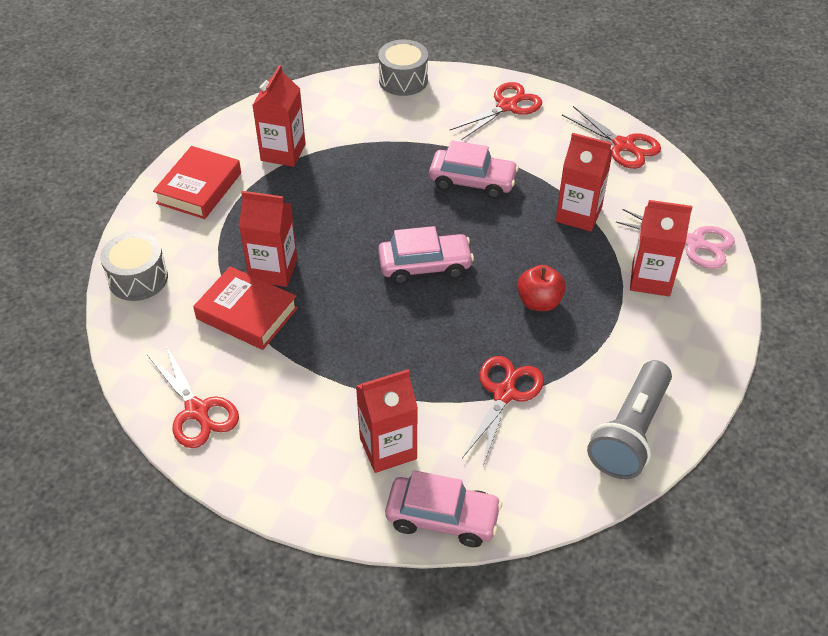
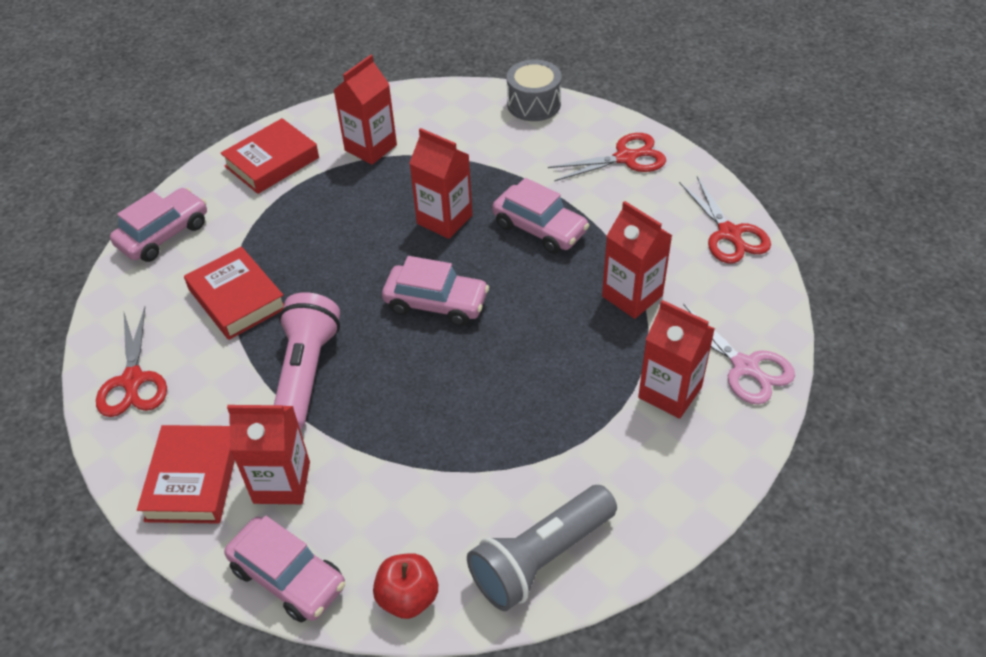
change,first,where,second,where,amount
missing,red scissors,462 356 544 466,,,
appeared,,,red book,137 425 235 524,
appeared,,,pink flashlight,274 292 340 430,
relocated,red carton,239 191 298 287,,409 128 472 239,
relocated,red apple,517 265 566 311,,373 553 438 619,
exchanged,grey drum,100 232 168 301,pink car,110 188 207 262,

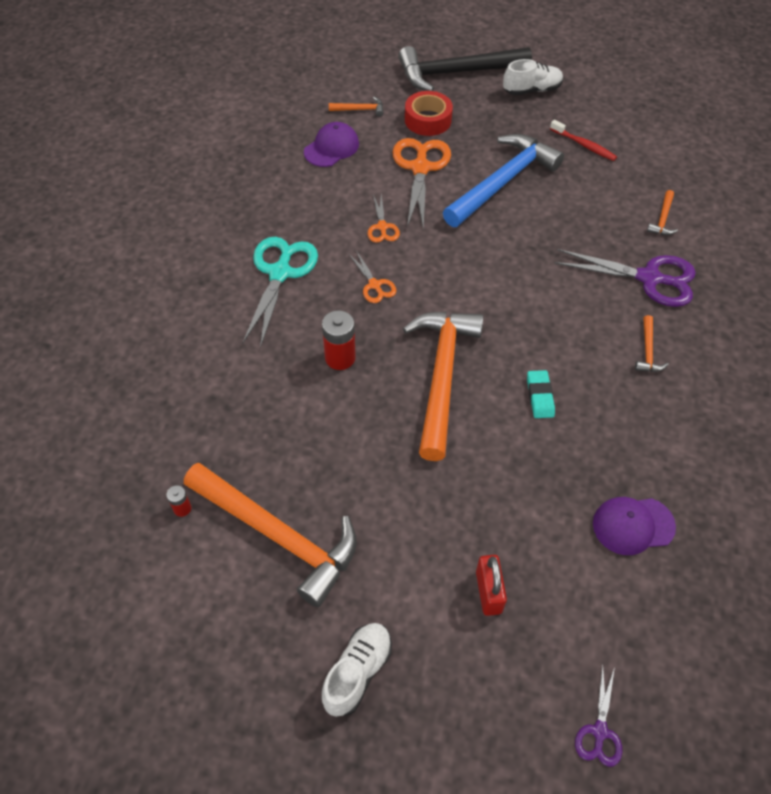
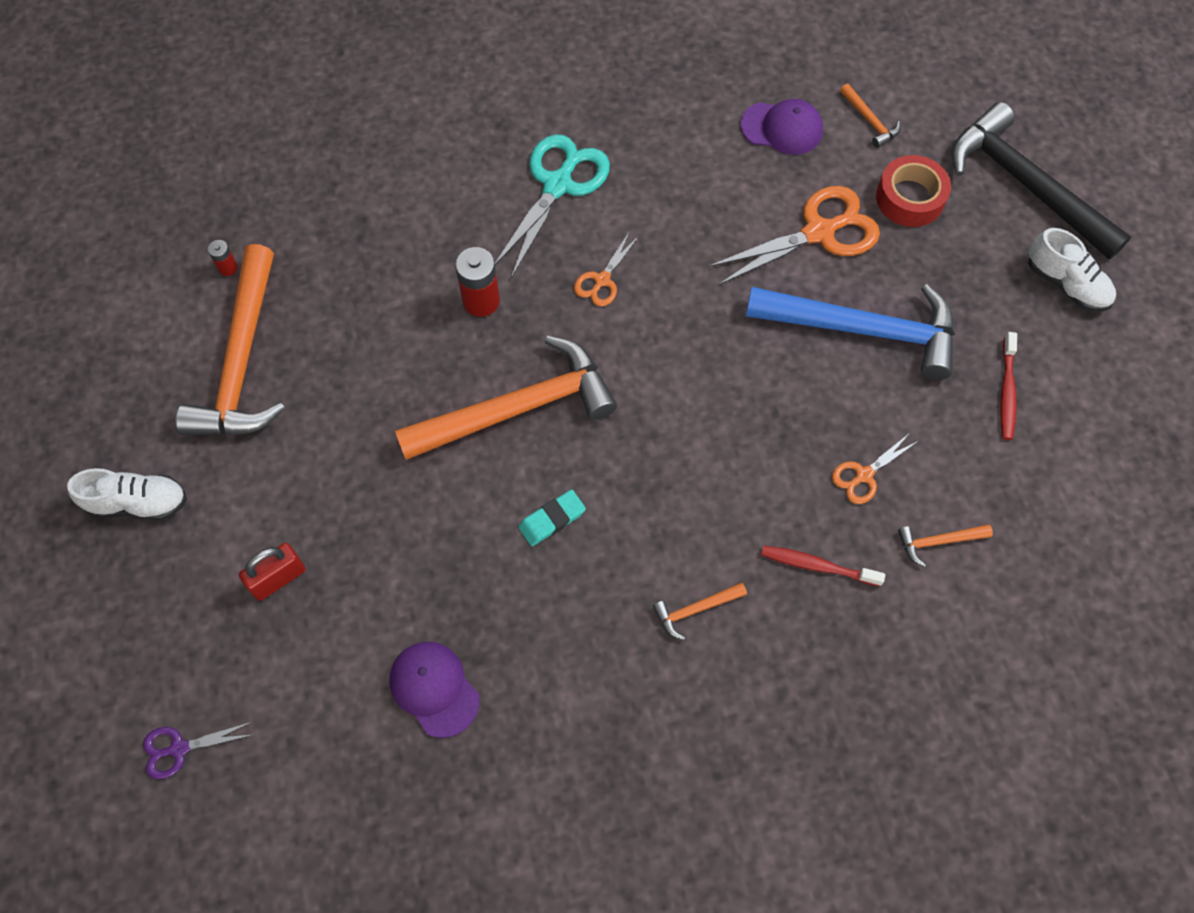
change,first,where,second,where,amount
relocated,orange scissors,367 194 400 243,,832 433 918 504,
exchanged,purple scissors,554 249 696 307,red toothbrush,761 545 885 587,
spun,turquoise scissors,242 237 318 348,,495 134 610 278,45 degrees counterclockwise

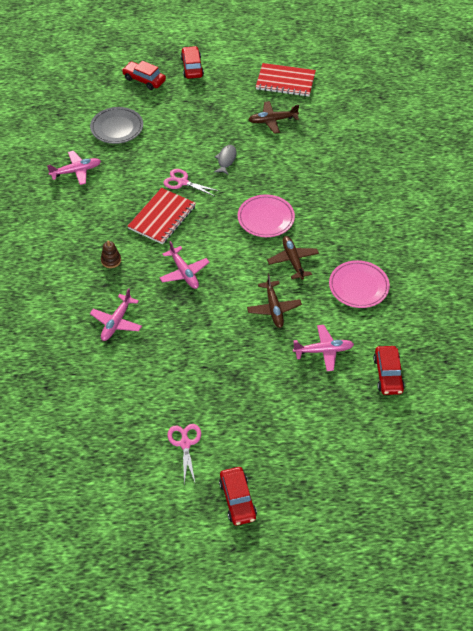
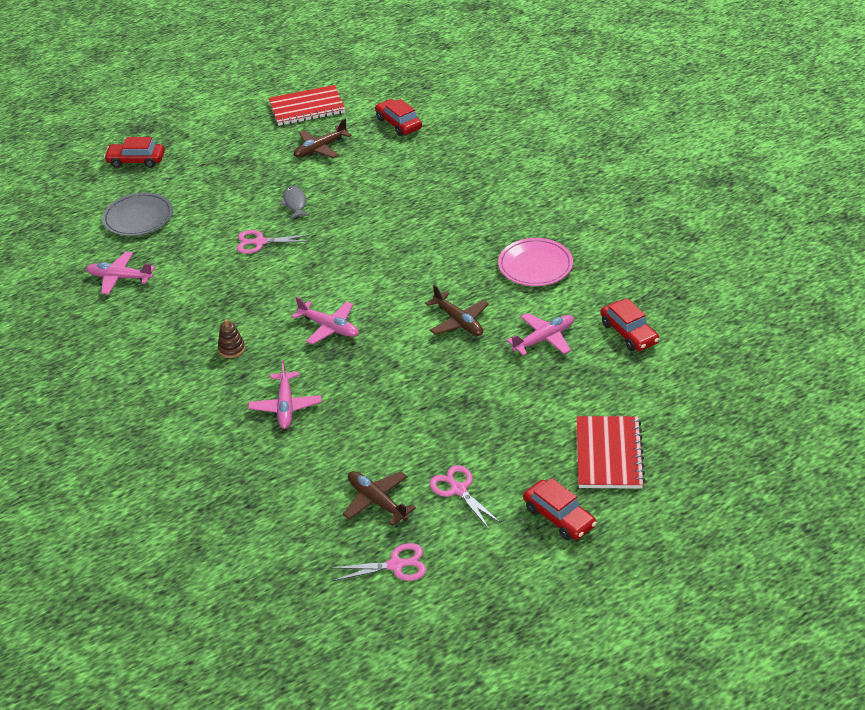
change,first,where,second,where,amount
missing,pink plate,238 194 295 237,,,
appeared,,,pink scissors,332 543 427 581,
relocated,red notebook,128 188 196 244,,576 416 646 489,
relocated,red car,181 46 204 79,,375 99 422 136,
relocated,brown plane,267 236 319 280,,343 471 416 526,
spun,pink plane,47 151 101 185,,86 252 155 295,120 degrees counterclockwise

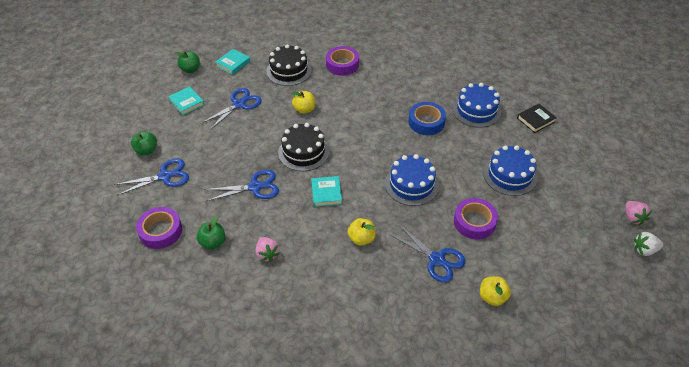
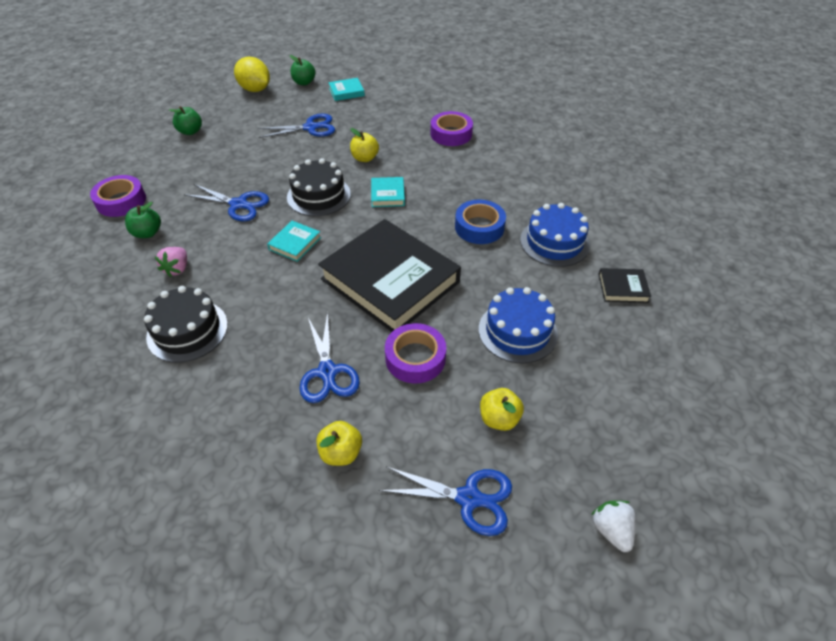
change,first,where,second,where,amount
missing,pink strawberry,626 201 652 225,,,
appeared,,,yellow lemon,234 57 270 92,
relocated,blue scissors,114 158 189 196,,379 466 512 536,
relocated,turquoise book,168 86 204 115,,371 177 405 207,
relocated,black cake,266 44 312 86,,144 286 228 363,
relocated,yellow apple,348 218 376 246,,480 388 524 431,
exchanged,blue cake,385 154 439 206,black book,318 219 461 332,
spun,white strawberry,634 232 663 256,,591 500 636 552,45 degrees clockwise

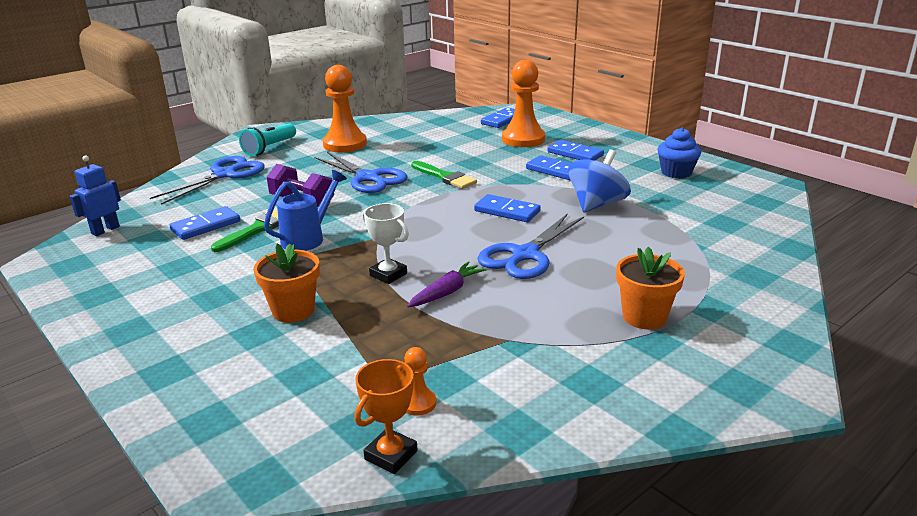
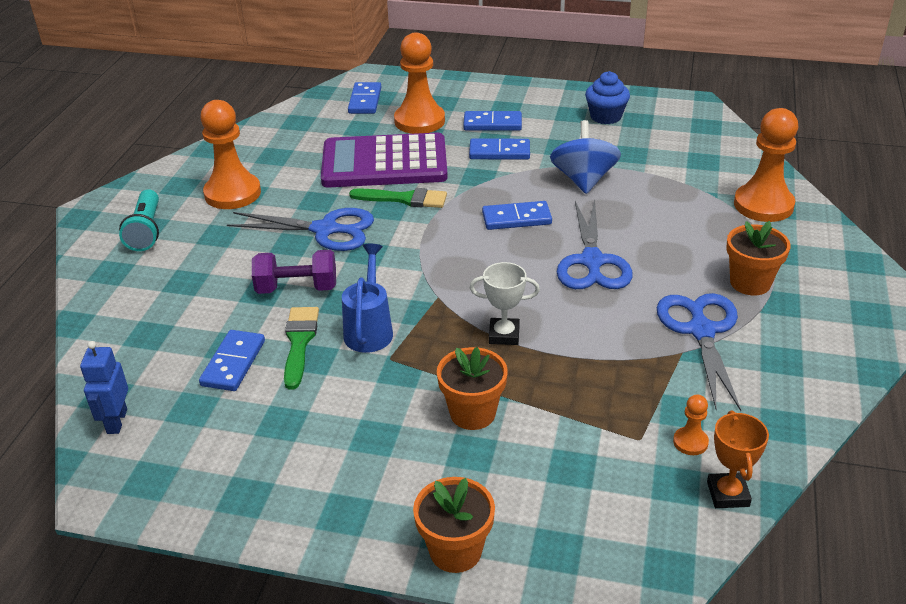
change,first,where,second,where,amount
missing,purple carrot,407 261 487 307,,,
appeared,,,purple calculator,321 133 448 187,
appeared,,,orange flower pot,413 477 495 573,
appeared,,,orange pawn,734 108 798 222,
relocated,blue scissors,150 156 265 205,,657 293 741 411,

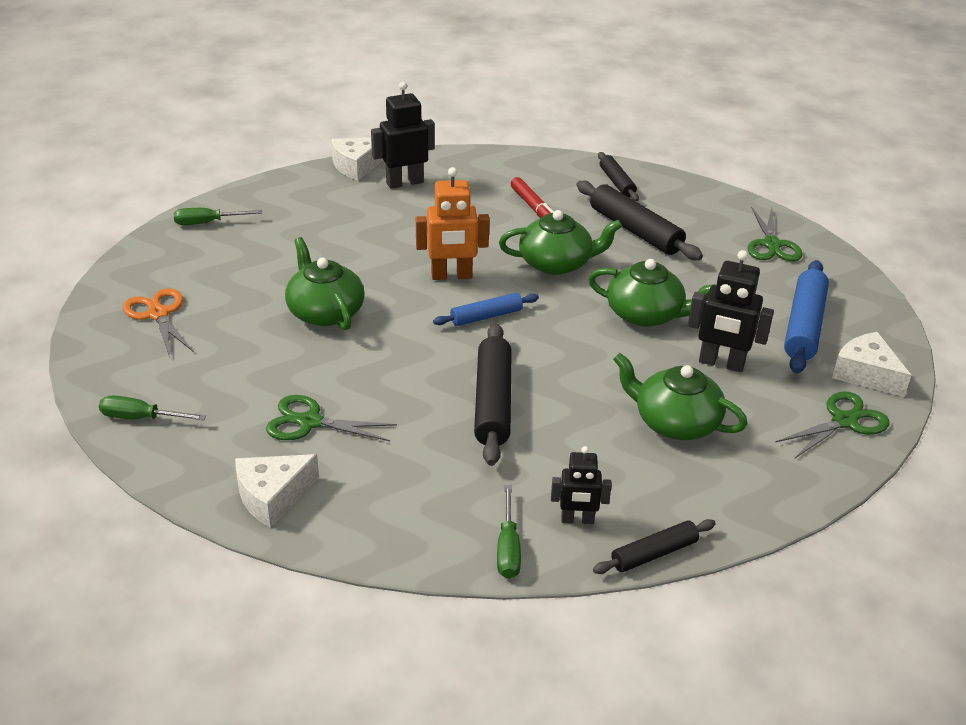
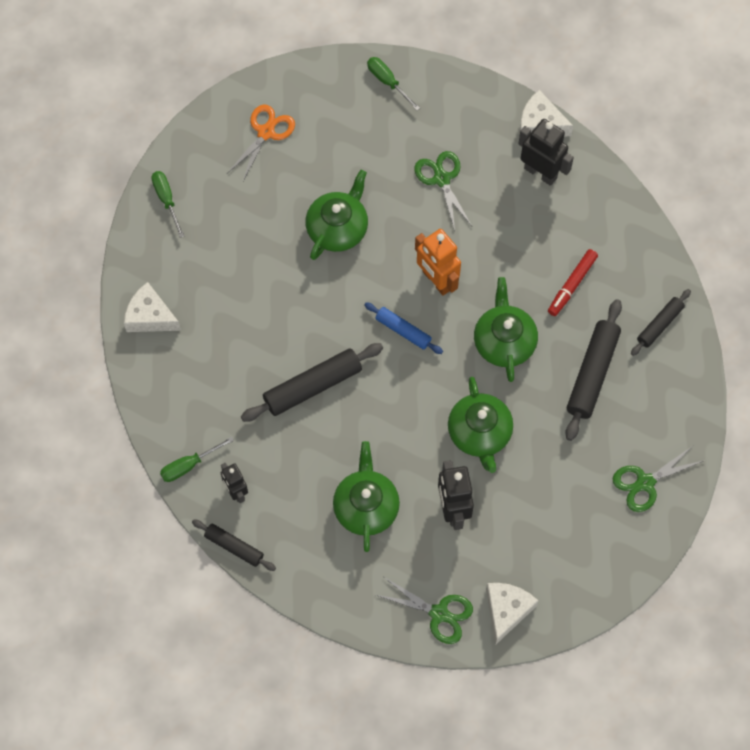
change,first,where,second,where,amount
missing,blue rolling pin,784 260 829 374,,,
relocated,green scissors,266 395 397 441,,414 151 472 231,
spun,green teapot,499 210 622 275,,474 277 538 382,150 degrees counterclockwise

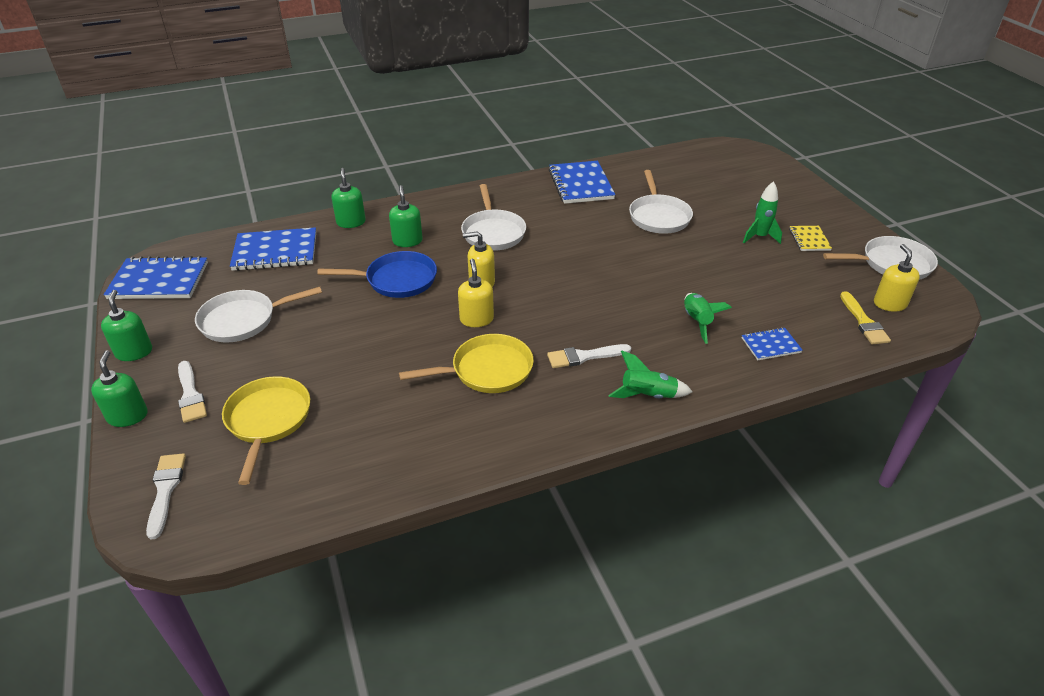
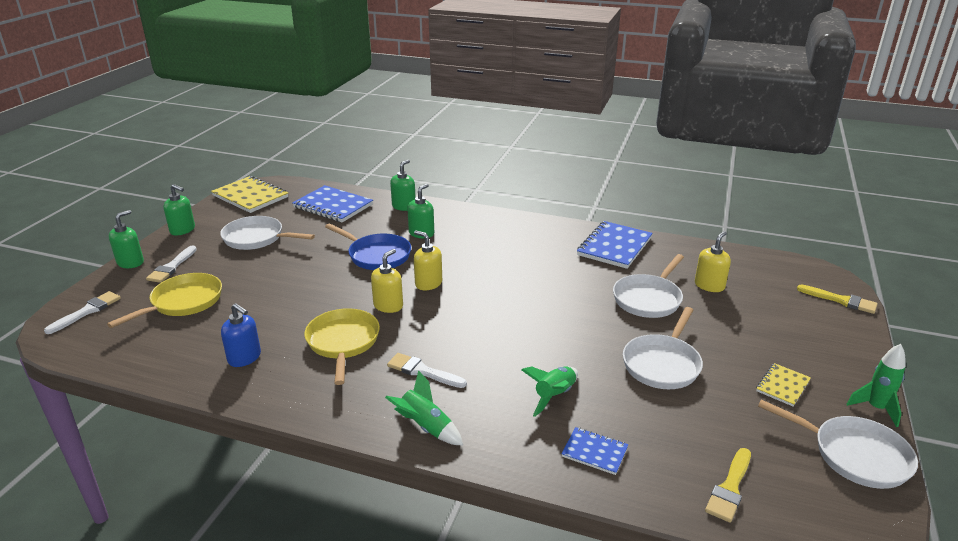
change,first,where,second,where,amount
appeared,,,blue soap dispenser,221 303 261 367,
appeared,,,yellow brush,797 284 878 314,
relocated,white pan,461 184 526 251,,623 307 703 389,
relocated,green rocket,743 181 782 244,,847 344 906 427,
relocated,yellow soap dispenser,874 244 920 312,,695 231 731 292,
colour,blue notebook,103 256 208 299,yellow notebook,211 176 288 213,
spun,green soap dispenser,101 290 152 361,,163 184 195 235,90 degrees clockwise
spun,yellow pan,399 334 534 393,,304 308 380 385,120 degrees counterclockwise

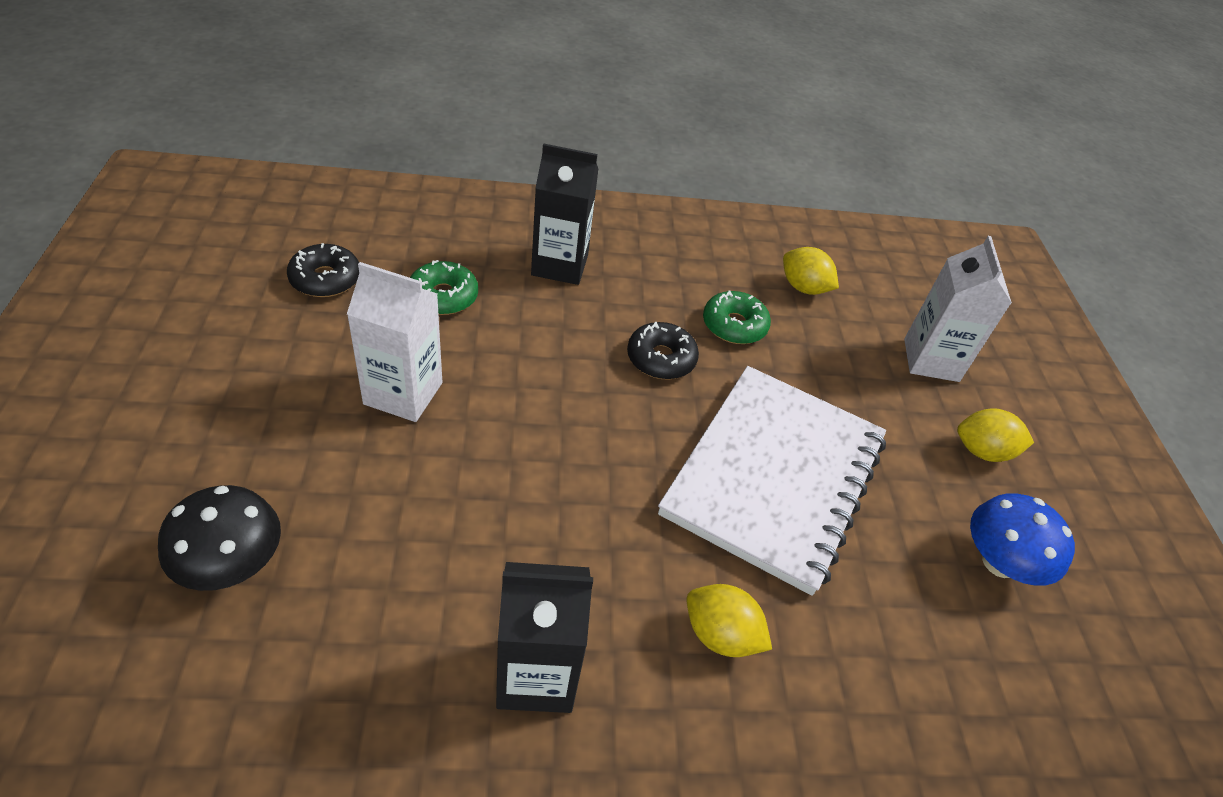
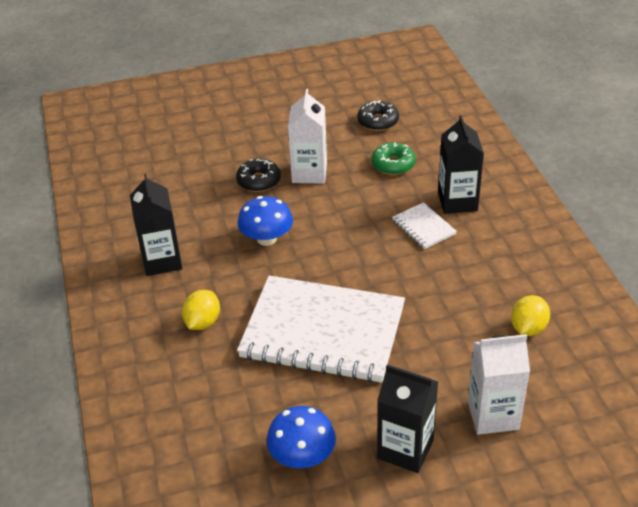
change,first,where,second,where,amount
missing,black mushroom,158 485 281 591,,,
missing,green donut,703 290 771 344,,,
appeared,,,blue mushroom,237 196 293 246,
appeared,,,white notebook,392 202 457 249,
relocated,black donut,627 322 699 379,,236 159 281 192,
exchanged,yellow lemon,957 408 1034 462,black carton,377 364 438 473,

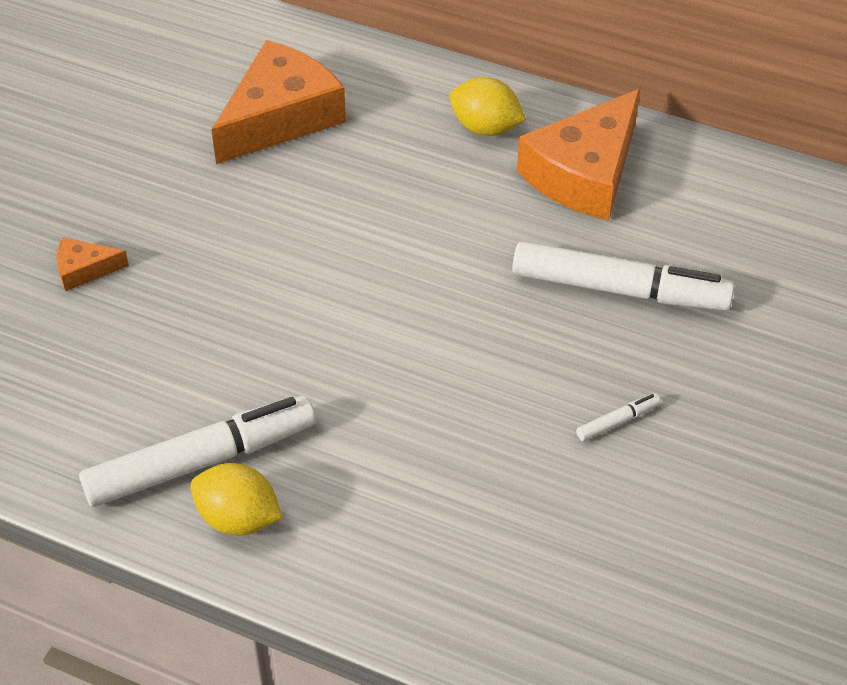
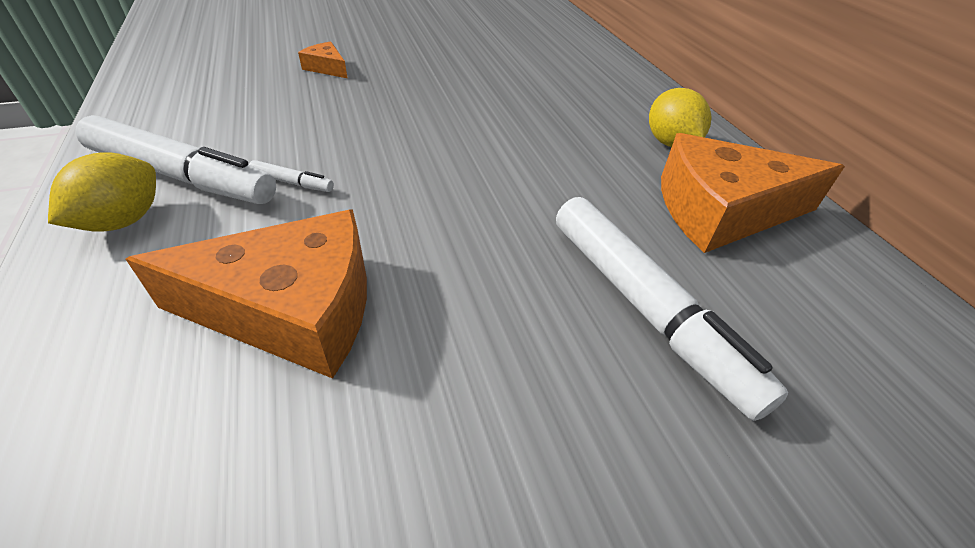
change,first,where,second,where,amount
relocated,orange cheese,211 40 346 164,,126 210 367 379,
relocated,white marker,576 393 661 441,,249 160 334 192,
spun,yellow lemon,190 463 283 535,,48 152 156 232,45 degrees clockwise

